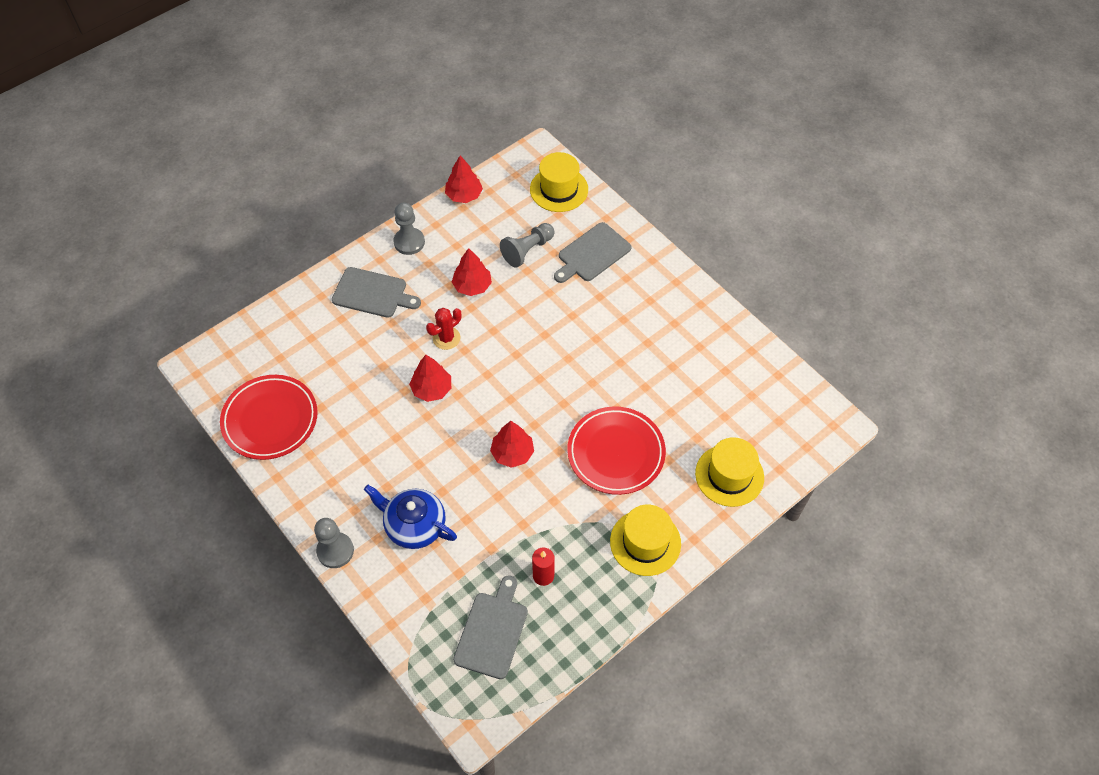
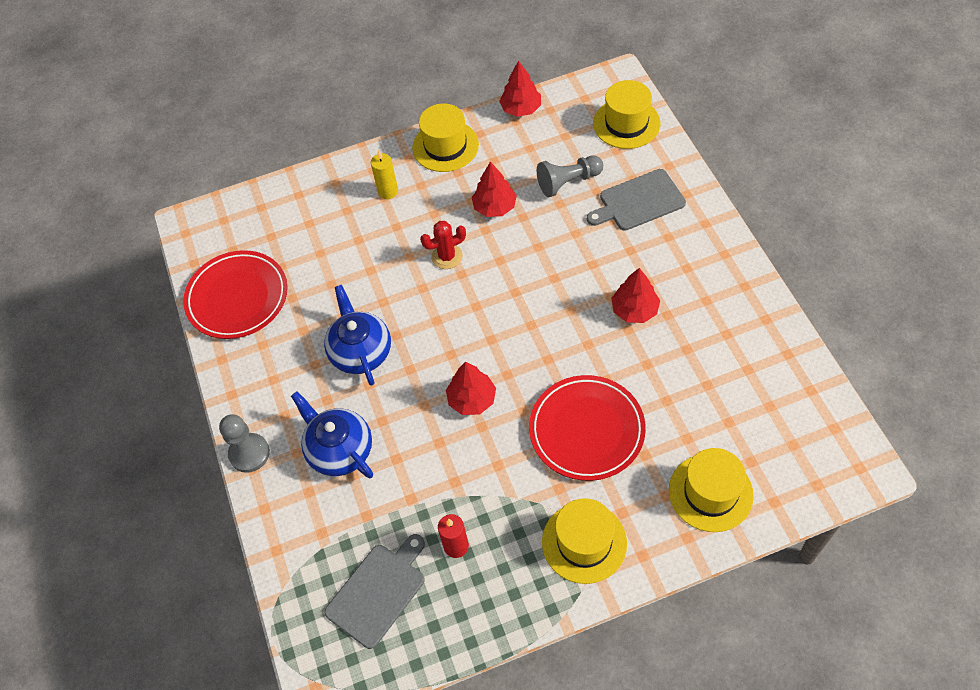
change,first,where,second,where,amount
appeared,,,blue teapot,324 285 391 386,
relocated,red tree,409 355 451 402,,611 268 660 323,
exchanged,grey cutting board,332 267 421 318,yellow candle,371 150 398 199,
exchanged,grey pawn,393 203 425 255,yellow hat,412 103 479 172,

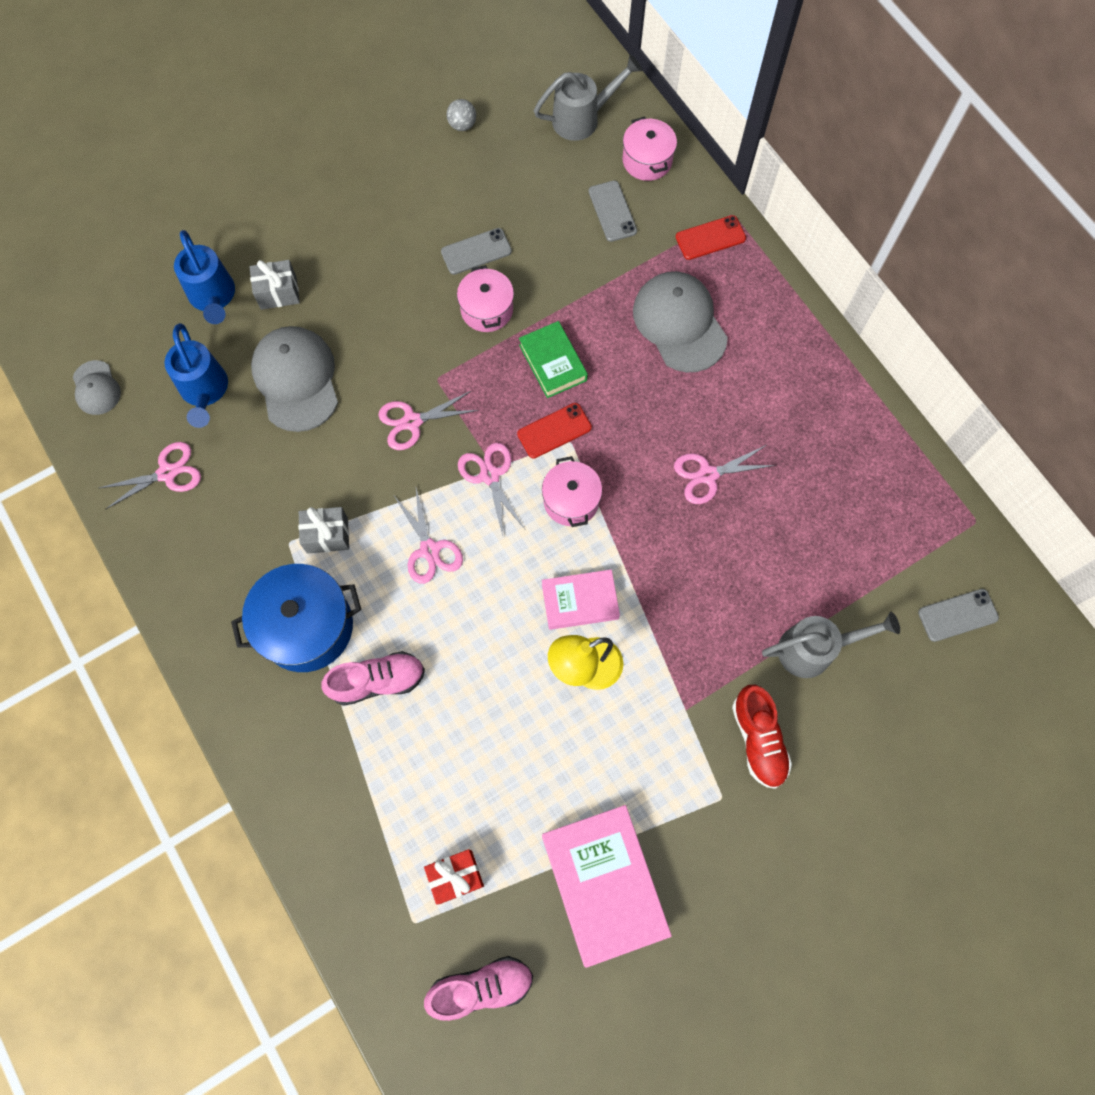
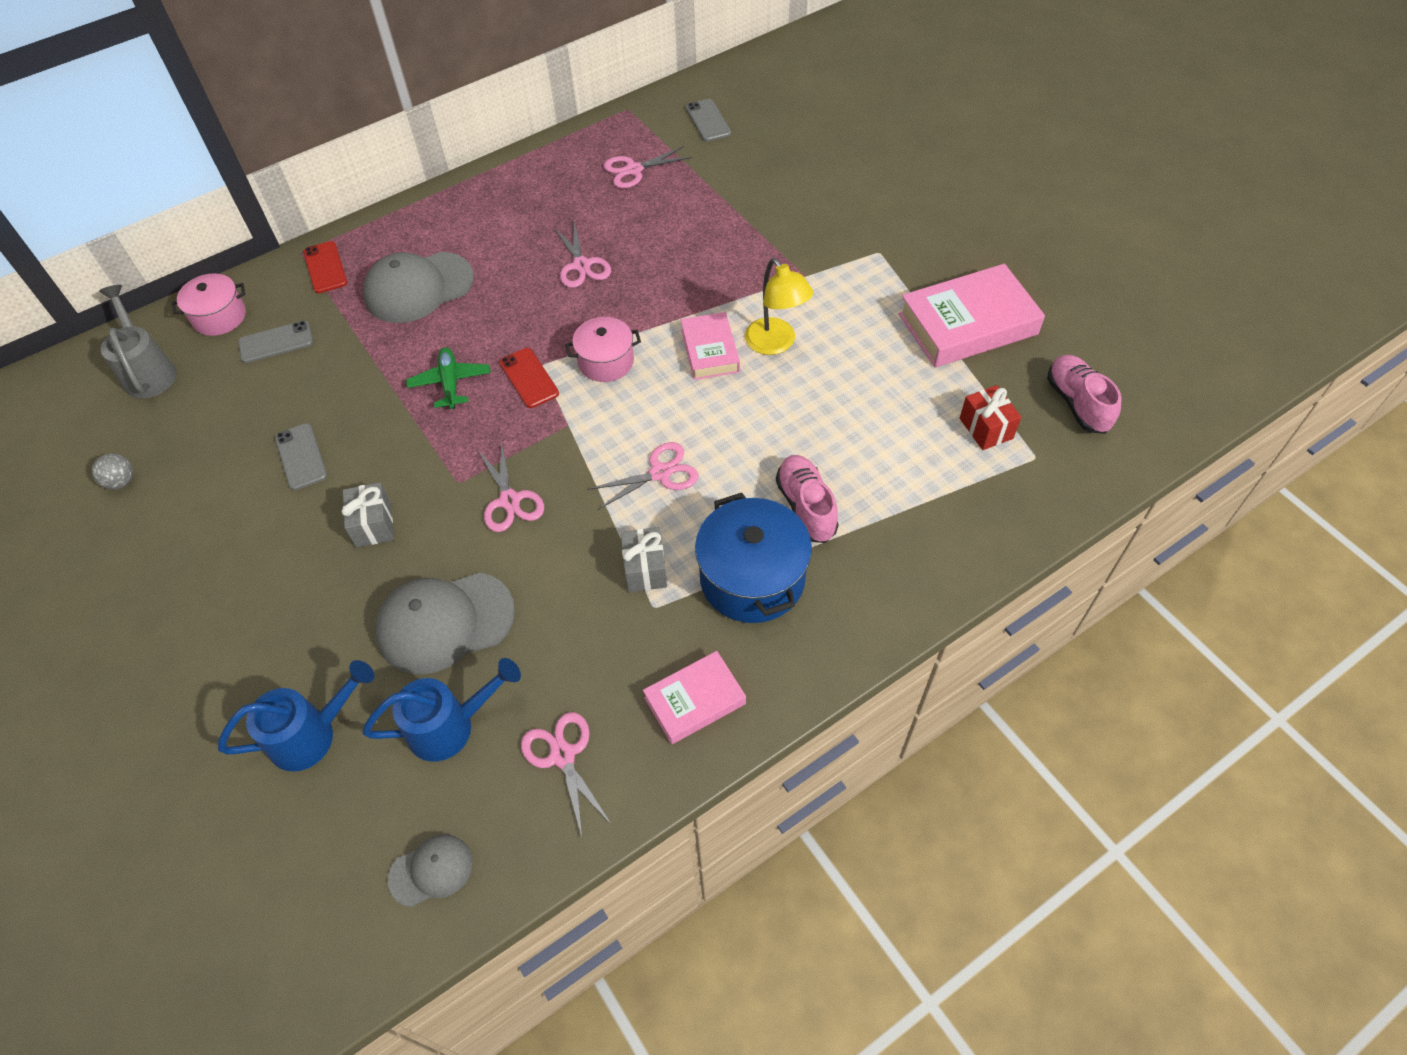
change,first,where,second,where,amount
missing,pink pot,457 265 514 332,,,
missing,red shoe,732 685 792 789,,,
missing,grey watering can,762 612 900 678,,,
appeared,,,pink book,643 651 746 745,
relocated,grey gift,250 260 300 310,,342 482 394 548,
relocated,pink scissors,458 443 525 536,,604 146 692 189,
exchanged,green book,519 321 588 398,green plane,406 347 491 409,

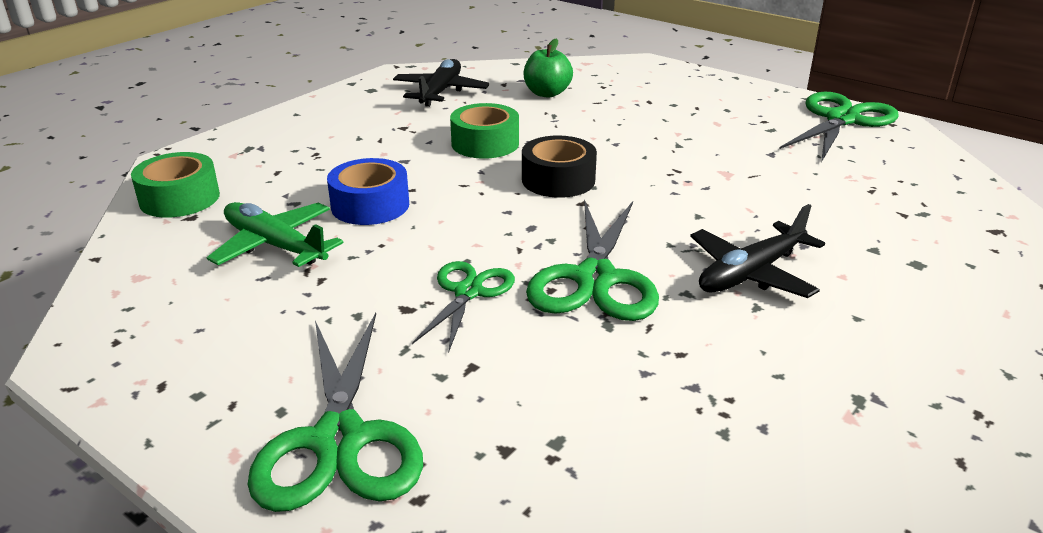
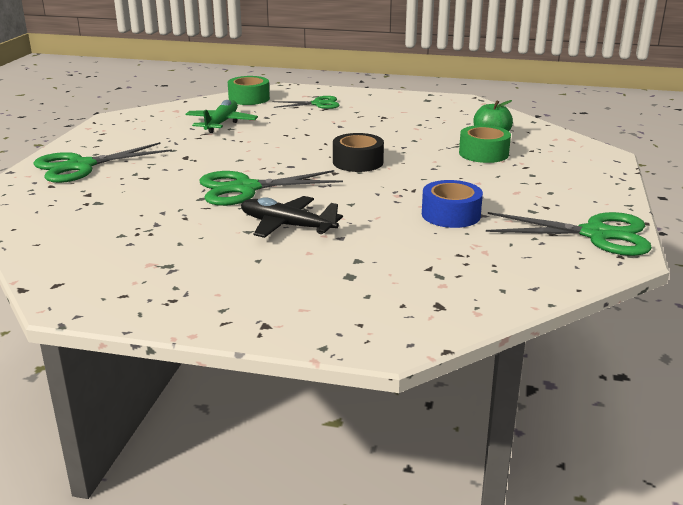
change,first,where,second,where,amount
missing,black plane,393 59 490 107,,,
relocated,blue tape,327 158 409 225,,422 180 483 228,
relocated,green scissors,412 261 515 352,,273 96 340 109,
relocated,green tape,450 103 519 159,,459 125 511 163,

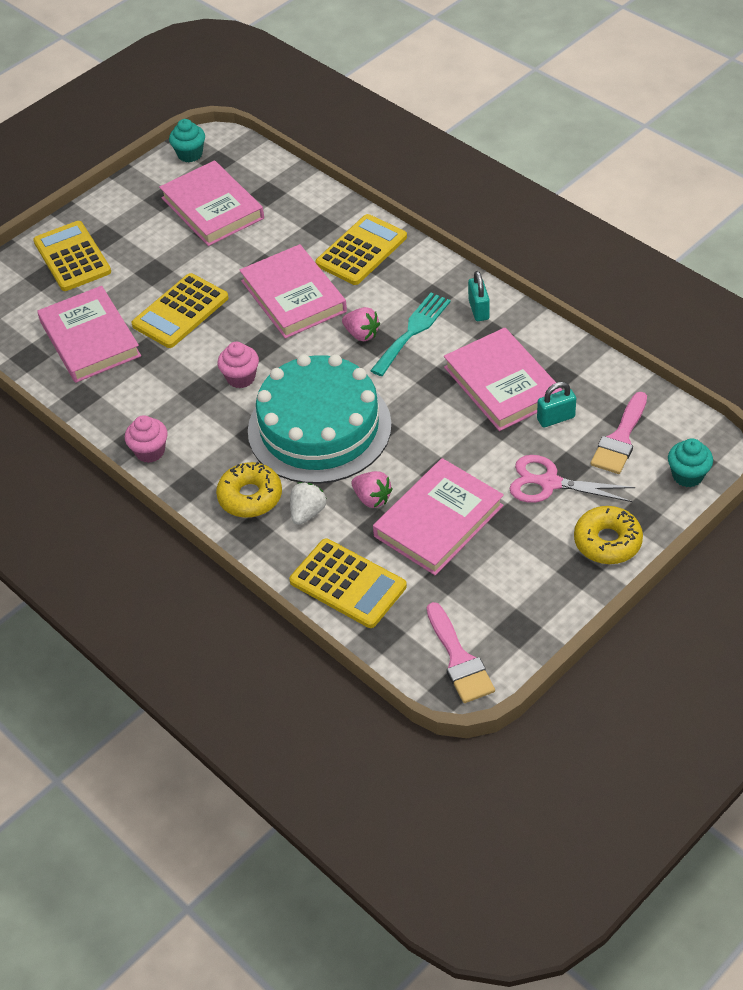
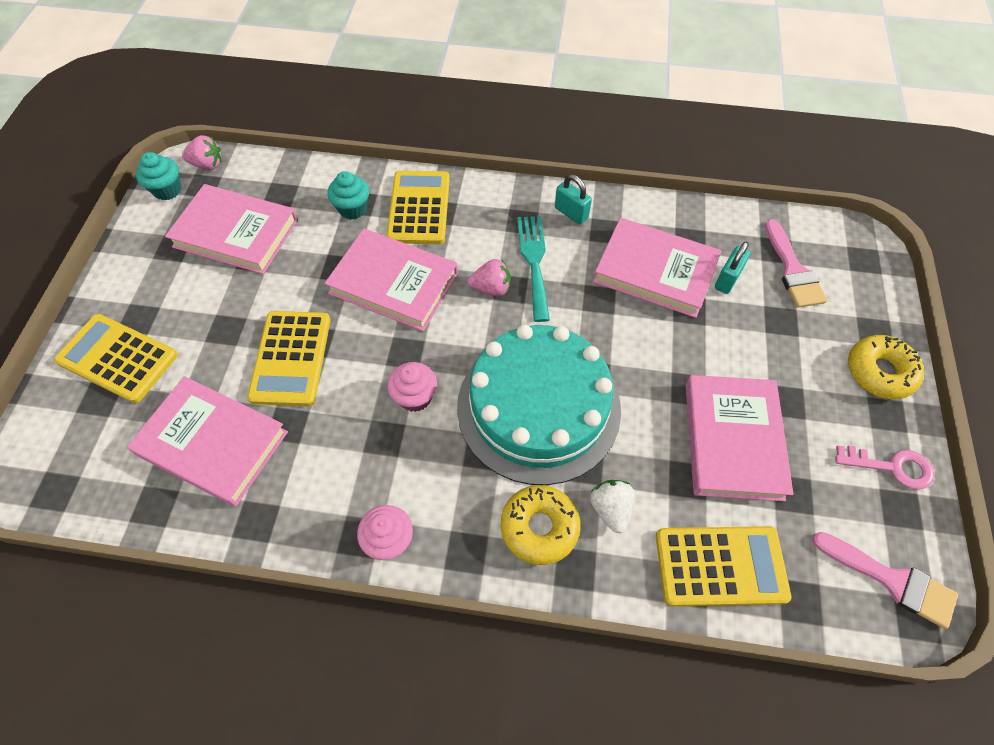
change,first,where,second,where,amount
missing,pink scissors,509 455 635 503,,,
appeared,,,pink key,835 446 934 490,
relocated,pink strawberry,352 471 393 508,,182 135 222 170,
relocated,turquoise cupcake,668 438 713 487,,327 171 369 220,

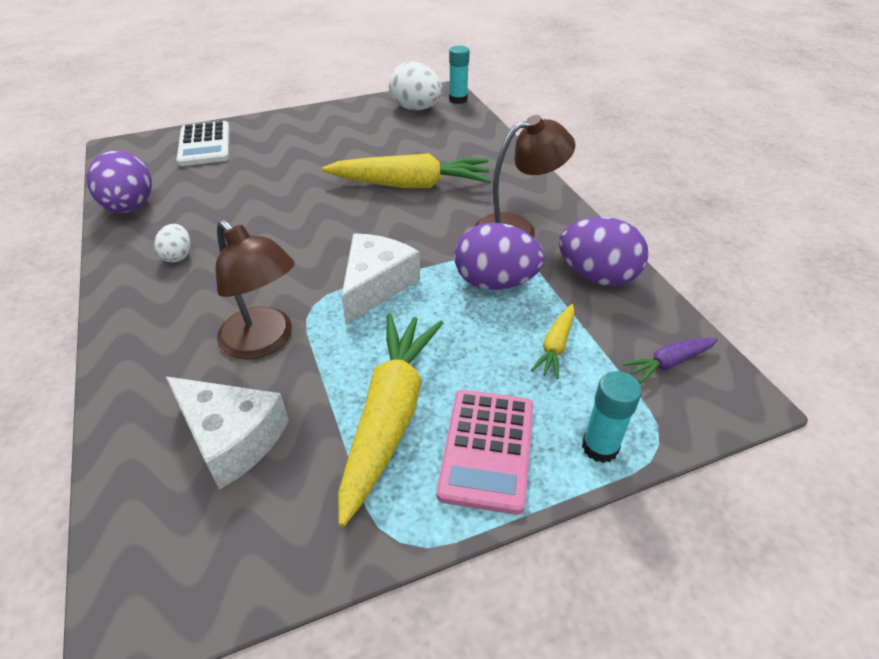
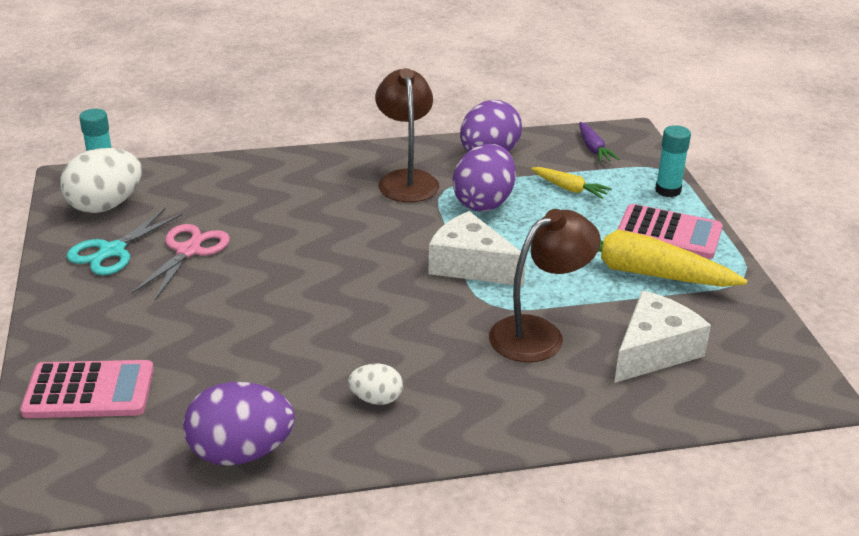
change,first,where,second,where,amount
missing,yellow carrot,322 153 491 188,,,
appeared,,,turquoise scissors,66 208 182 275,
appeared,,,pink scissors,132 224 230 300,
colour,white calculator,177 121 230 166,pink calculator,20 360 154 418,

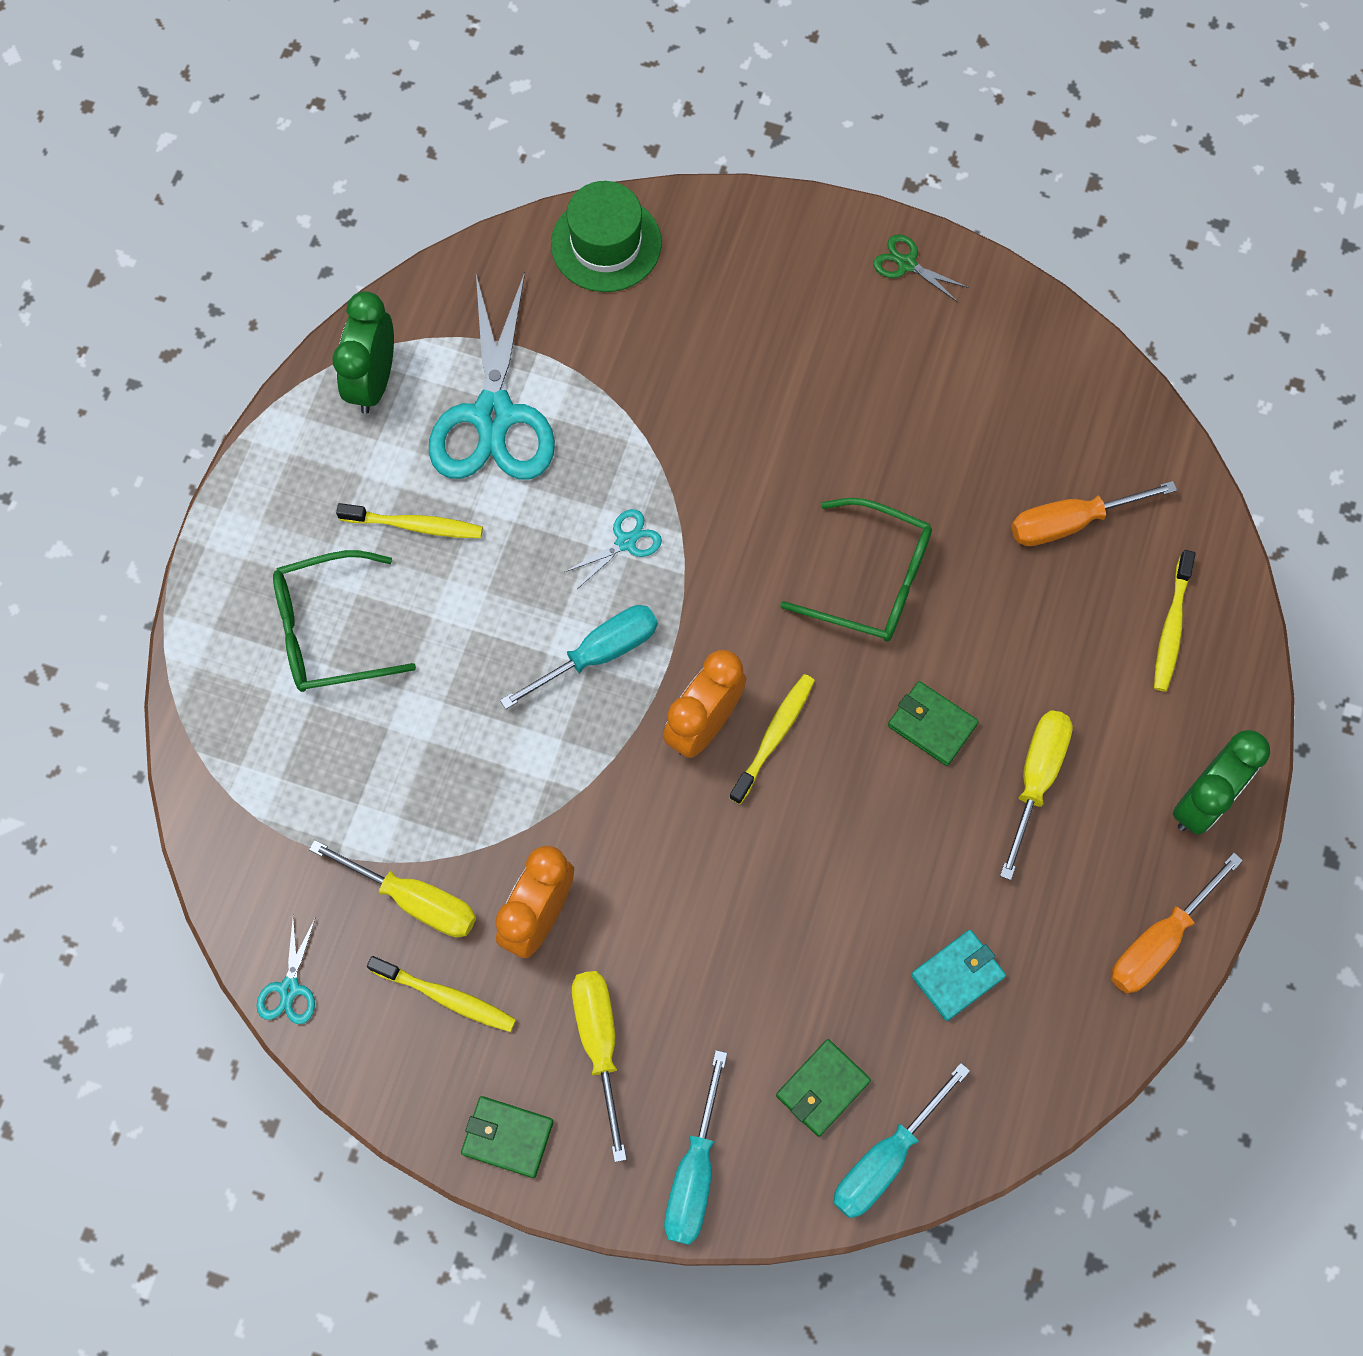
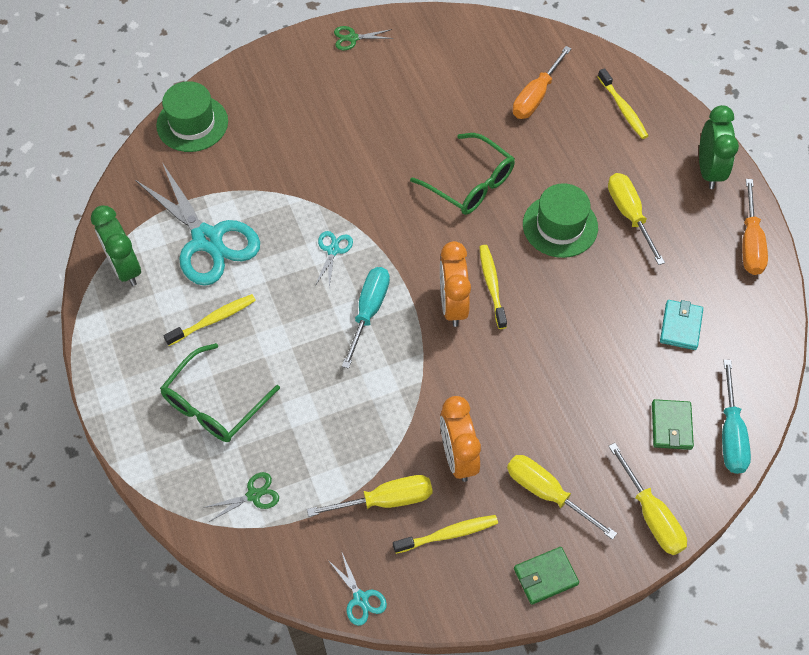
change,first,where,second,where,amount
appeared,,,green scissors,203 472 279 522,
exchanged,green wallet,888 681 979 766,green hat,523 183 598 258,
colour,turquoise screwdriver,664 1050 727 1245,yellow screwdriver,608 443 687 555,
spun,green glasses,780 498 932 641,,410 133 515 215,60 degrees clockwise

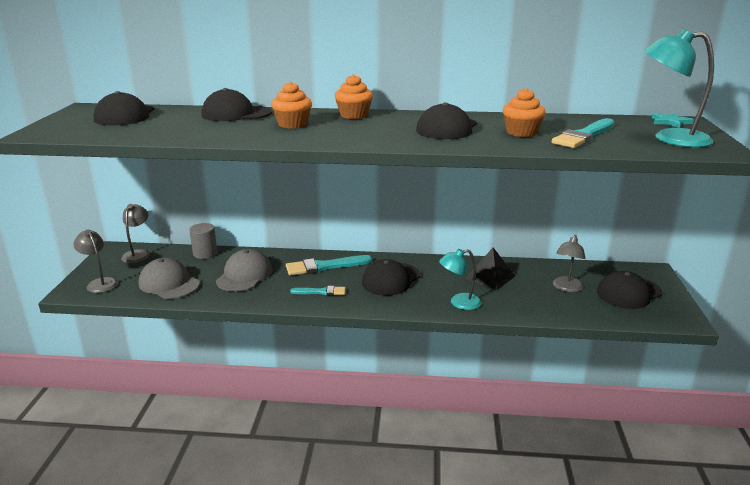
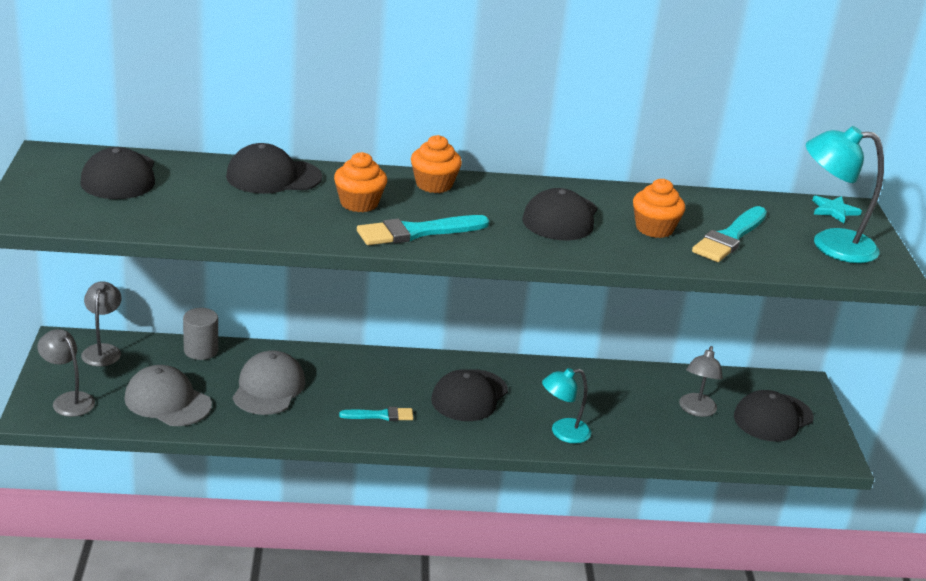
change,first,where,second,where,amount
missing,black pyramid,465 248 515 290,,,
relocated,turquoise brush,286 255 372 276,,357 215 489 245,

